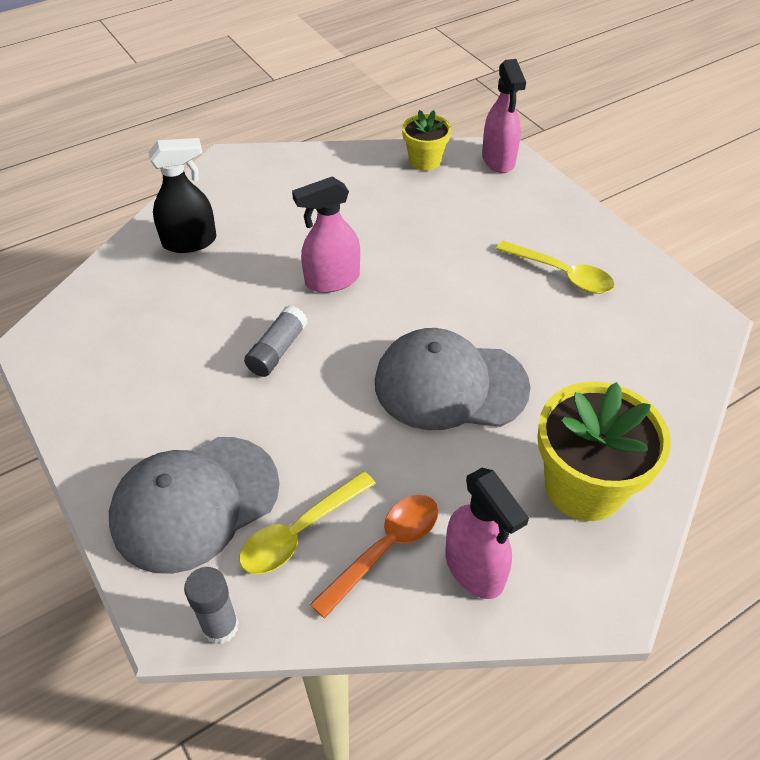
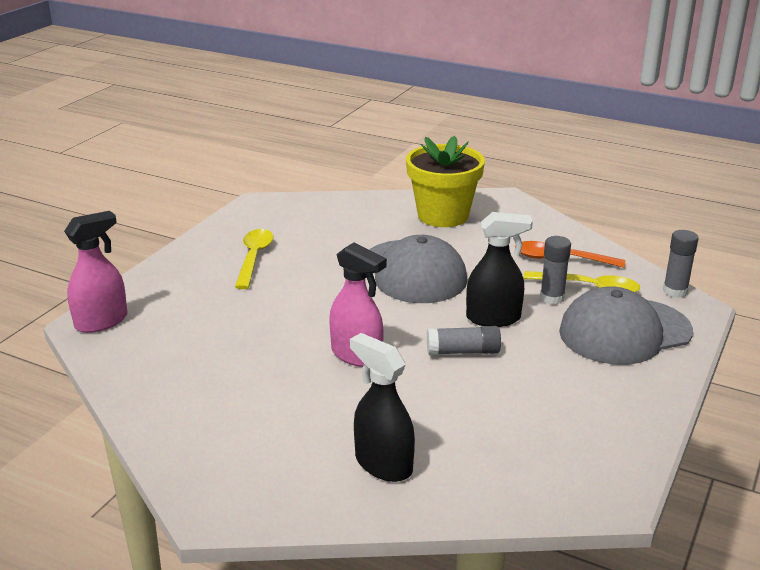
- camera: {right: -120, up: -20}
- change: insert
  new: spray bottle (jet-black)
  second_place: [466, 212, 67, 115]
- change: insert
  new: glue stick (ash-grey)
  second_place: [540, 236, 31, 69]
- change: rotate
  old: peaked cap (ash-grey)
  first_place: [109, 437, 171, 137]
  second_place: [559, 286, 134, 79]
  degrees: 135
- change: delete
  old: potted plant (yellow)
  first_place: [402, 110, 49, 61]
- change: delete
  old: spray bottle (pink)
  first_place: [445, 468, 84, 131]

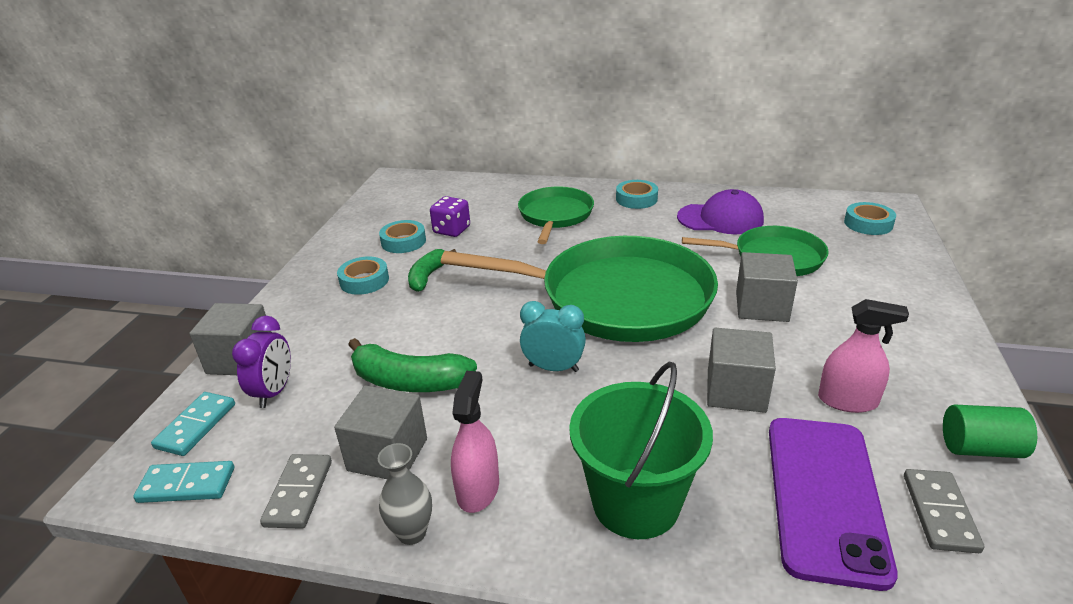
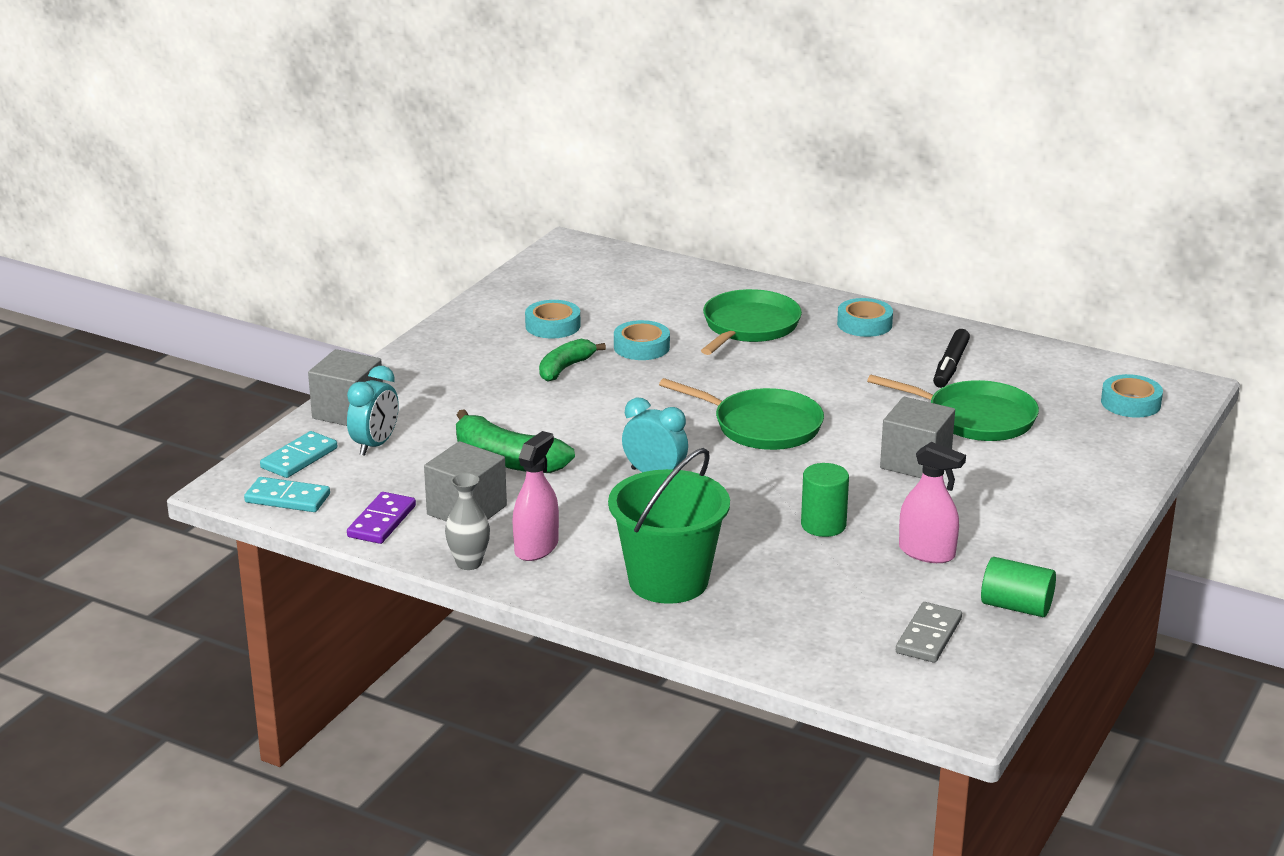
- camera: {right: 15, up: -5}
- change: recolor
  old: bedside clock (purple)
  new: bedside clock (turquoise)
  first_place: [232, 316, 59, 92]
  second_place: [347, 366, 52, 90]
- change: recolor
  old: domino (ash-grey)
  new: domino (purple)
  first_place: [260, 454, 72, 75]
  second_place: [347, 492, 69, 52]
- change: move
  old: sticky tape (turquoise)
  first_place: [337, 256, 52, 39]
  second_place: [614, 320, 56, 40]
- change: resize
  old: frying pan (leaf-green)
  first_place: [441, 236, 277, 106]
  second_place: [659, 378, 165, 72]
  factor: 0.55
- change: replace
  old: solid cube (ash-grey)
  new: cylinder shape (leaf-green)
  first_place: [707, 328, 69, 85]
  second_place: [801, 463, 48, 74]
- change: replace
  old: peaked cap (purple)
  new: felt pen (jet-black)
  first_place: [677, 189, 87, 45]
  second_place: [933, 329, 37, 59]
- change: delete
  old: dice (purple)
  first_place: [430, 196, 40, 41]
- change: delete
  old: phone (purple)
  first_place: [769, 418, 129, 173]

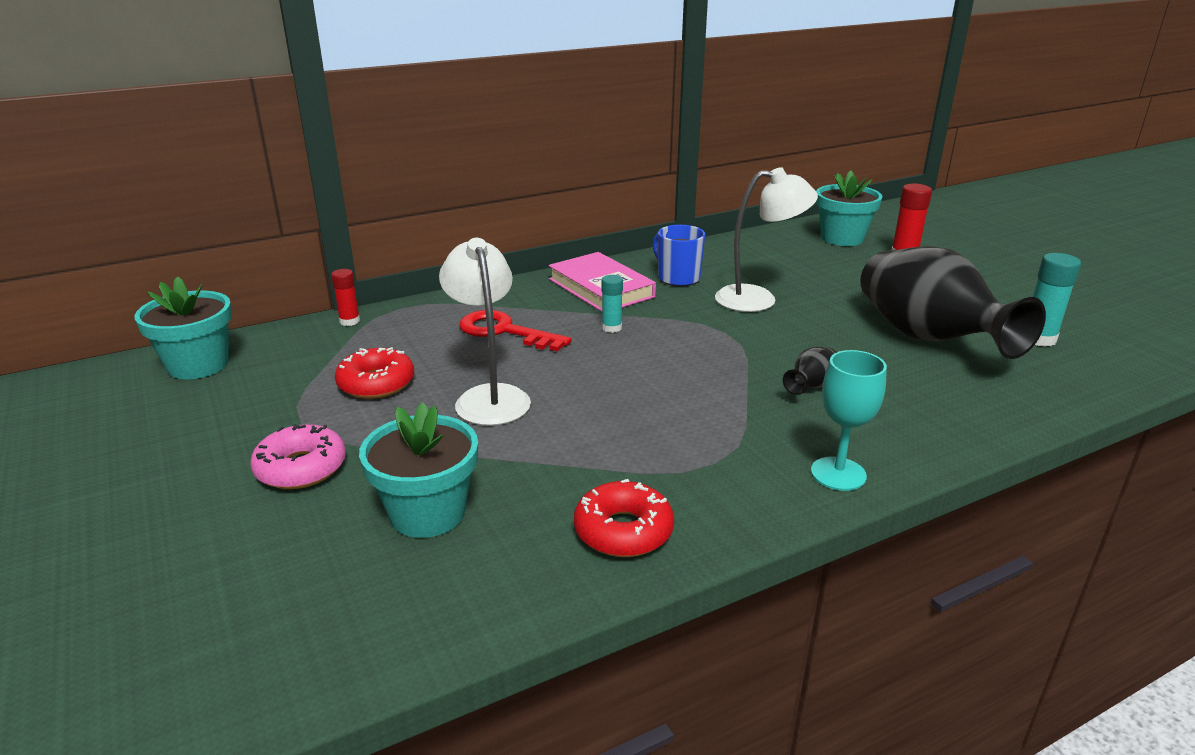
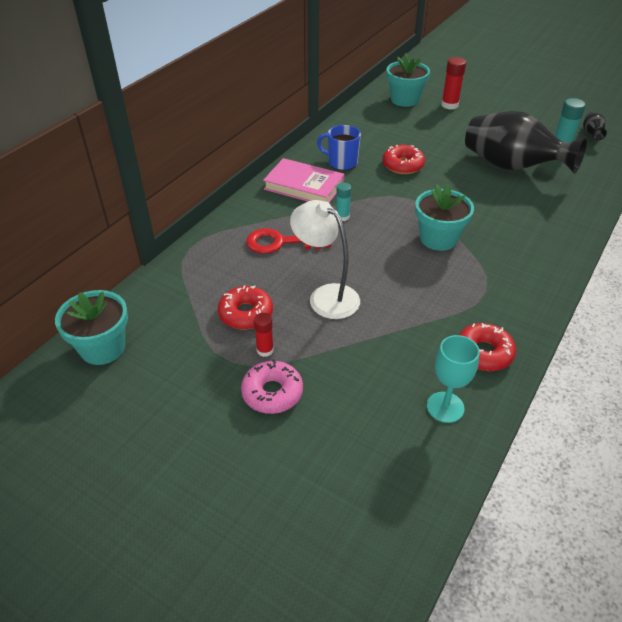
- camera: {right: -30, up: 15}
- change: move
  old: glue stick (scarlet)
  first_place: [331, 269, 29, 57]
  second_place: [254, 313, 20, 44]
- change: replace
  old: lamp (white)
  new: donut (scarlet)
  first_place: [715, 167, 103, 145]
  second_place: [383, 145, 42, 29]
- change: move
  old: potted plant (turquoise)
  first_place: [359, 402, 119, 136]
  second_place: [415, 184, 59, 67]
- change: move
  old: chalice (turquoise)
  first_place: [811, 350, 76, 141]
  second_place: [427, 335, 53, 88]
- change: move
  old: vase (jet-black)
  first_place: [783, 347, 54, 48]
  second_place: [583, 112, 24, 28]

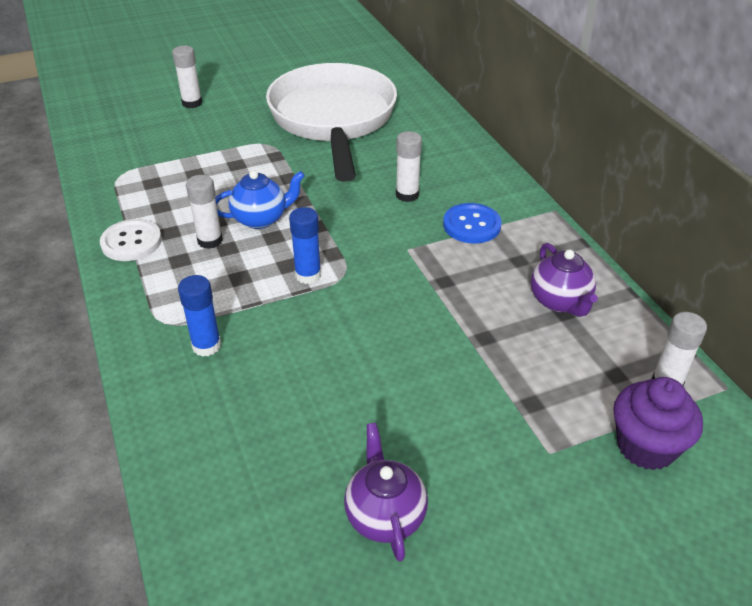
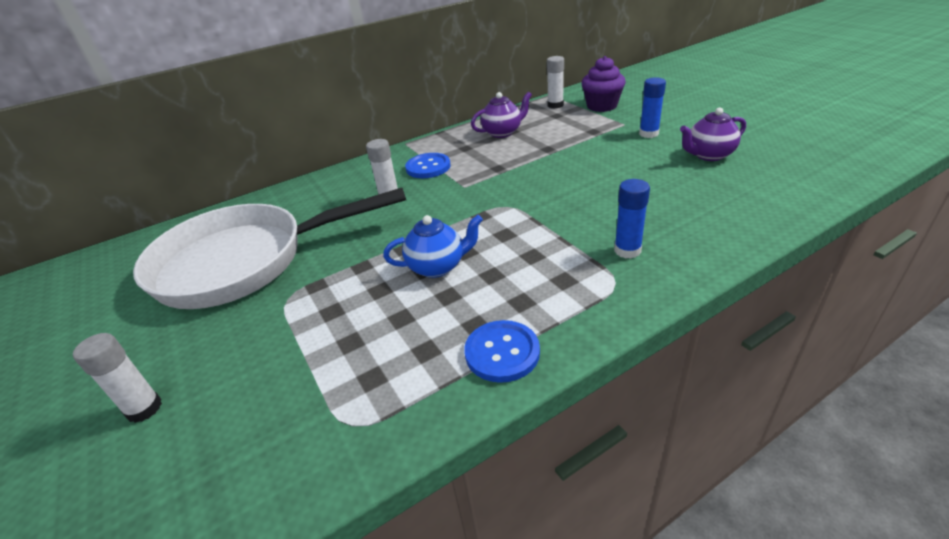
- camera: {right: -95, up: -5}
- change: rotate
  old: china teapot (blue)
  first_place: [215, 170, 90, 59]
  second_place: [383, 215, 100, 63]
  degrees: 105
- change: recolor
  old: sewing button (white)
  new: sewing button (blue)
  first_place: [100, 219, 62, 42]
  second_place: [464, 320, 76, 63]
- change: move
  old: glue stick (blue)
  first_place: [289, 207, 32, 77]
  second_place: [639, 77, 27, 61]
- change: delete
  old: glue stick (white)
  first_place: [186, 175, 37, 74]

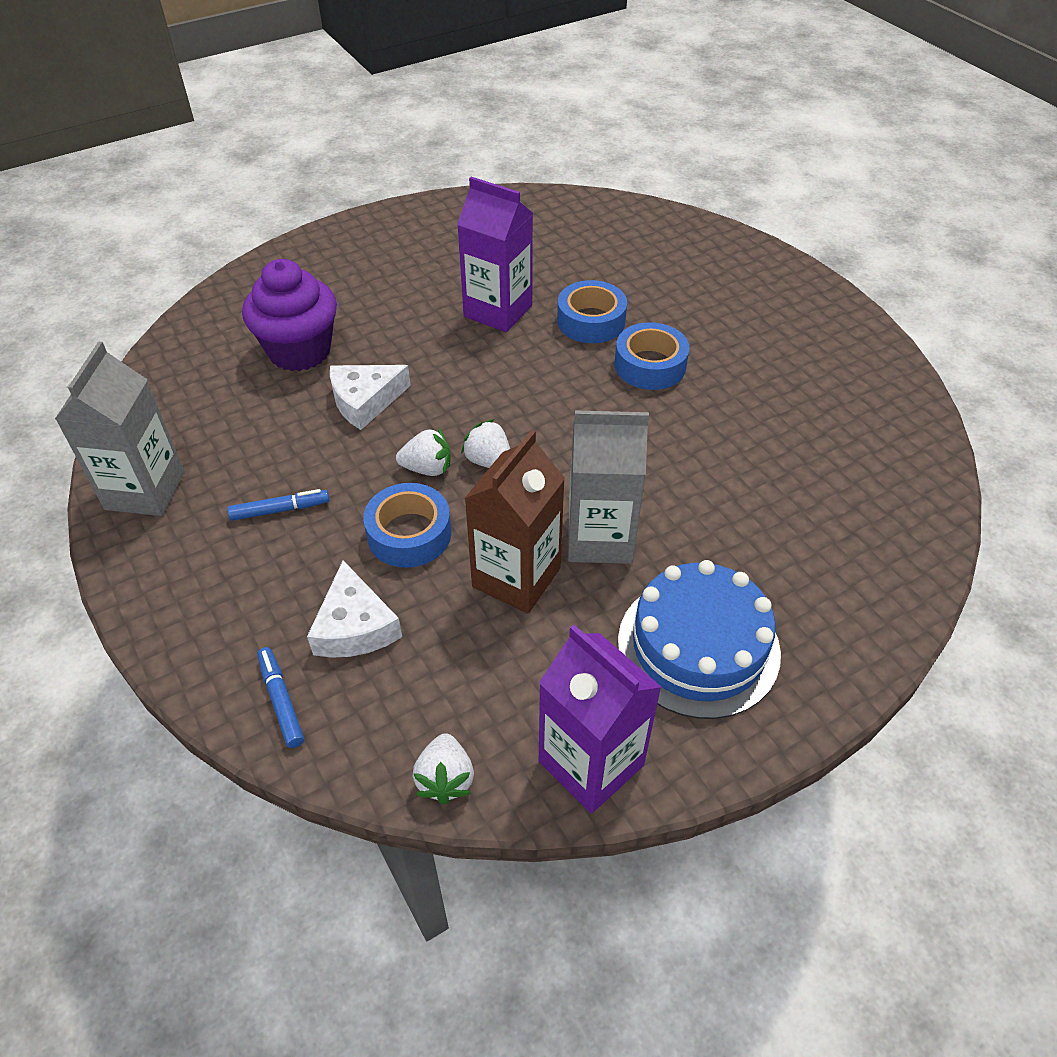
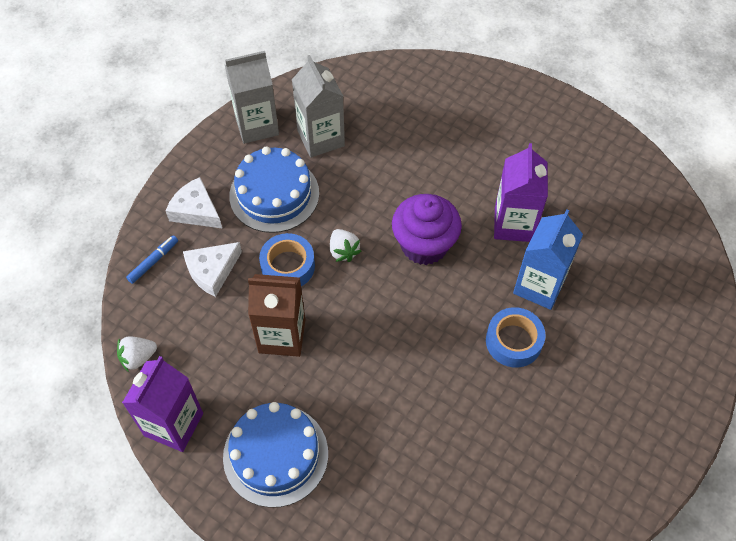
- camera: {right: 65, up: 10}
- change: move
  old: cheese wedge (white)
  first_place: [330, 365, 81, 65]
  second_place: [166, 177, 56, 51]
- change: replace
  old: felt pen (blue)
  new: gateau (blue)
  first_place: [227, 489, 102, 32]
  second_place: [229, 147, 90, 86]
- change: move
  old: carton (ash-grey)
  first_place: [568, 410, 81, 154]
  second_place: [292, 55, 53, 103]
- change: move
  old: fairy cake (purple)
  first_place: [242, 259, 95, 112]
  second_place: [392, 194, 70, 71]
- change: replace
  old: sticky tape (blue)
  new: carton (blue)
  first_place: [557, 280, 70, 63]
  second_place: [513, 209, 70, 101]
- change: delete
  old: berry (white)
  first_place: [461, 419, 49, 49]

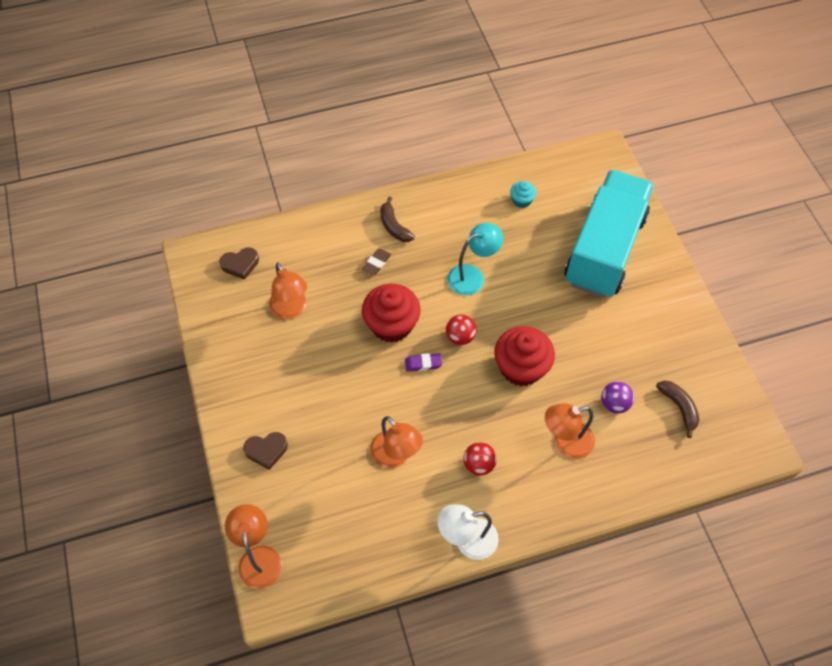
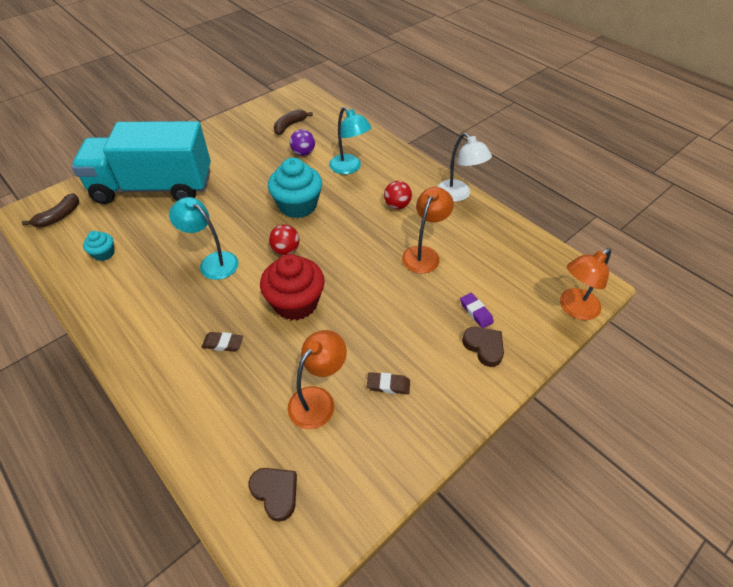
- camera: {right: -115, up: -10}
- change: move
  old: banana fruit (dark brown)
  first_place: [380, 197, 35, 45]
  second_place: [22, 193, 57, 34]
- change: recolor
  old: fairy cake (scarlet)
  new: fairy cake (turquoise)
  first_place: [494, 326, 61, 60]
  second_place: [268, 158, 54, 60]
- change: recolor
  old: lamp (orange)
  new: lamp (turquoise)
  first_place: [545, 403, 50, 56]
  second_place: [329, 107, 43, 67]
- change: insert
  new: pencil eraser (dark brown)
  second_place: [367, 372, 43, 22]
- change: move
  old: pencil eraser (purple)
  first_place: [405, 353, 37, 19]
  second_place: [460, 293, 34, 35]

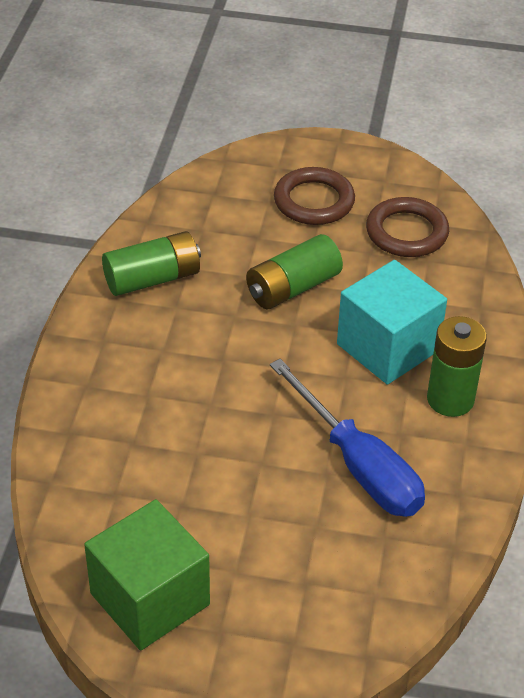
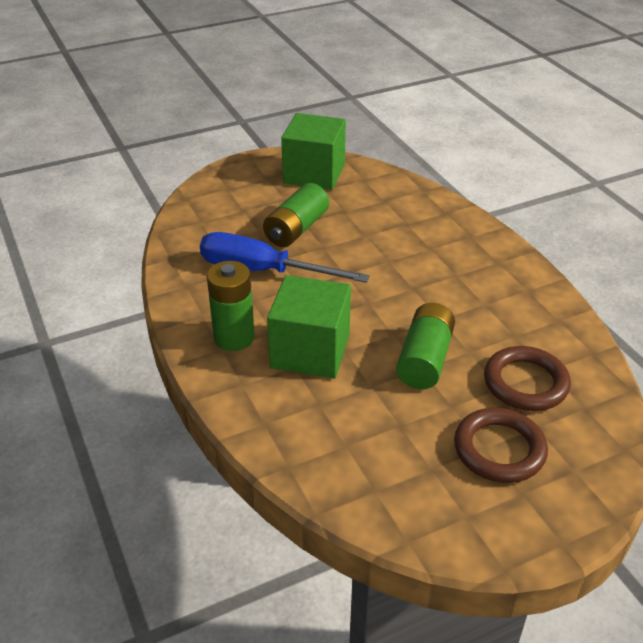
- camera: {right: 145, up: -5}
- change: move
  old: AA battery (leaf-green)
  first_place: [102, 231, 99, 65]
  second_place: [263, 183, 66, 64]
- change: recolor
  old: solid cube (turquoise)
  new: solid cube (leaf-green)
  first_place: [337, 260, 110, 124]
  second_place: [267, 275, 84, 104]
- change: move
  old: ring (dark brown)
  first_place: [366, 197, 83, 60]
  second_place: [484, 346, 87, 65]

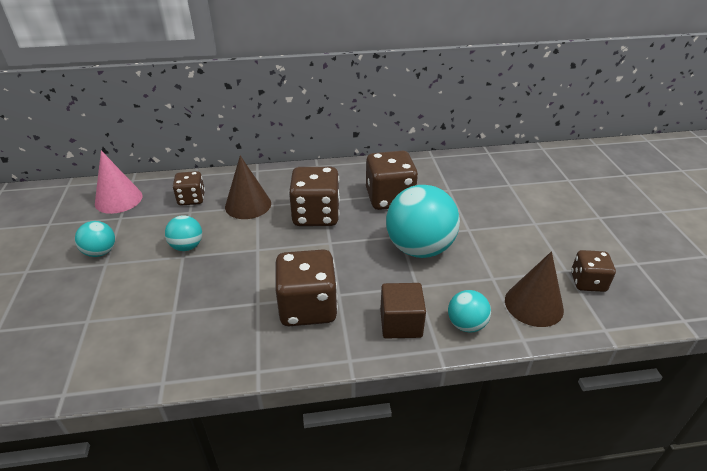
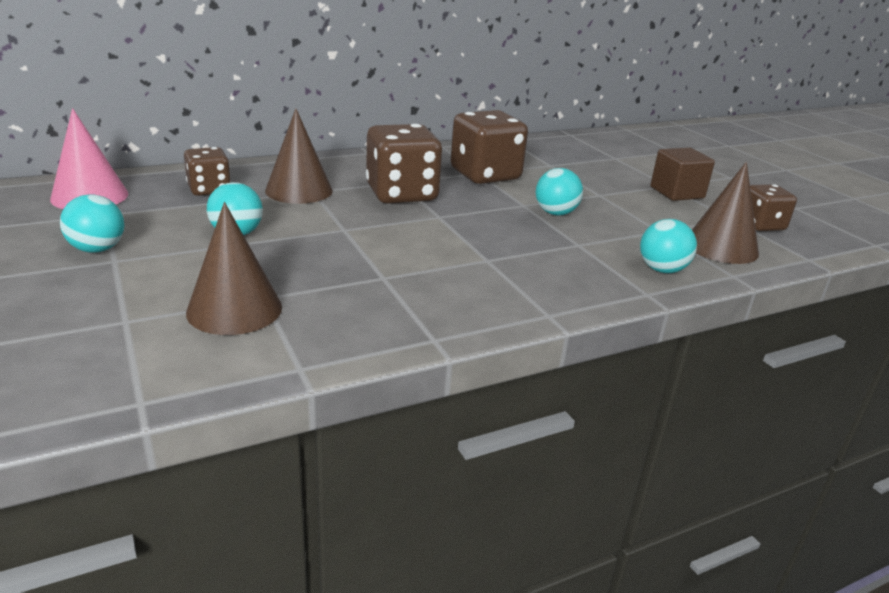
- camera: {right: -20, up: -10}
- change: insert
  new: cone shape (dark brown)
  second_place: [186, 202, 96, 133]
- change: resize
  old: sphere (turquoise)
  first_place: [386, 185, 74, 73]
  second_place: [536, 168, 47, 47]
  factor: 0.5
- change: move
  old: solid cube (dark brown)
  first_place: [380, 283, 46, 56]
  second_place: [650, 148, 65, 53]
- change: delete
  old: dice (dark brown)
  first_place: [275, 249, 63, 77]

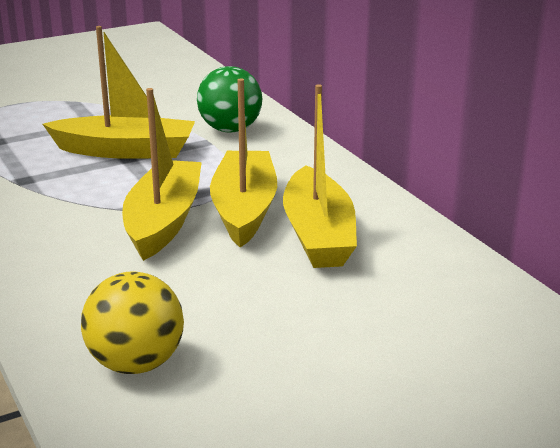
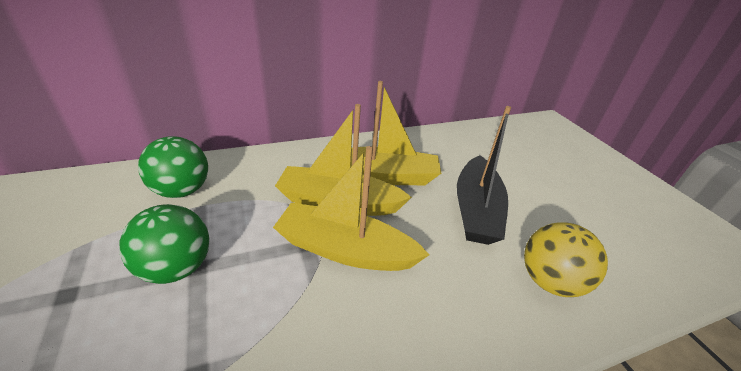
- camera: {right: -85, up: 10}
- change: replace
  old: sailboat (yellow)
  new: sphere (leaf-green)
  first_place: [43, 26, 152, 133]
  second_place: [120, 204, 90, 80]
- change: insert
  new: sailboat (jet-black)
  second_place: [457, 106, 54, 139]

